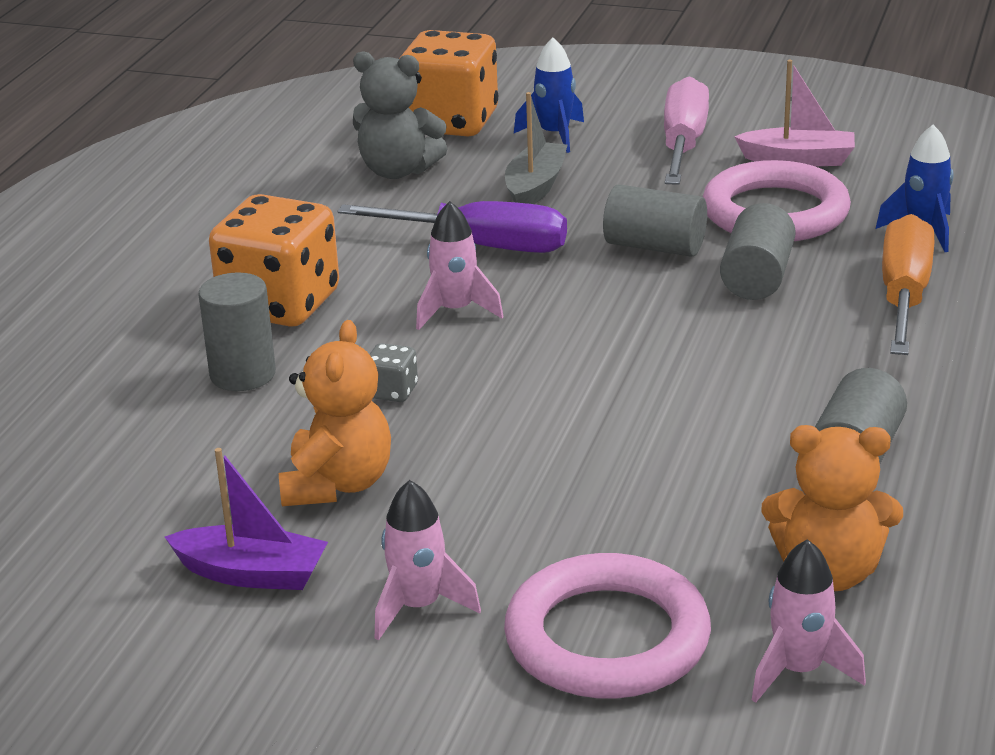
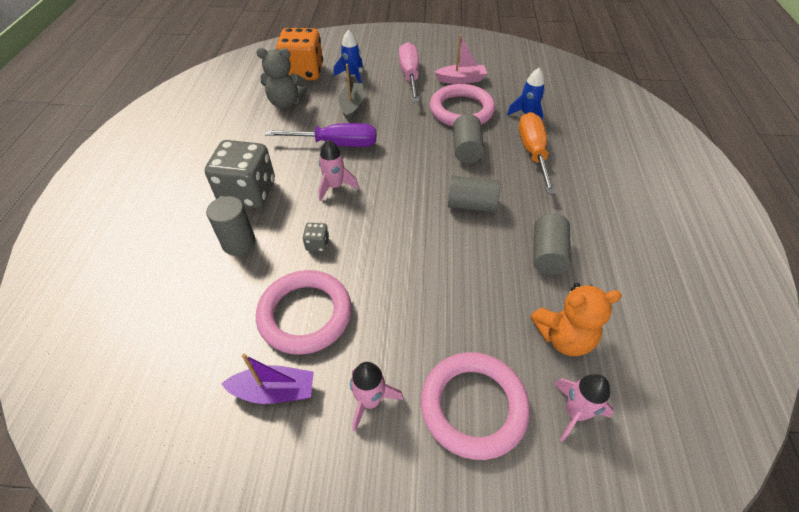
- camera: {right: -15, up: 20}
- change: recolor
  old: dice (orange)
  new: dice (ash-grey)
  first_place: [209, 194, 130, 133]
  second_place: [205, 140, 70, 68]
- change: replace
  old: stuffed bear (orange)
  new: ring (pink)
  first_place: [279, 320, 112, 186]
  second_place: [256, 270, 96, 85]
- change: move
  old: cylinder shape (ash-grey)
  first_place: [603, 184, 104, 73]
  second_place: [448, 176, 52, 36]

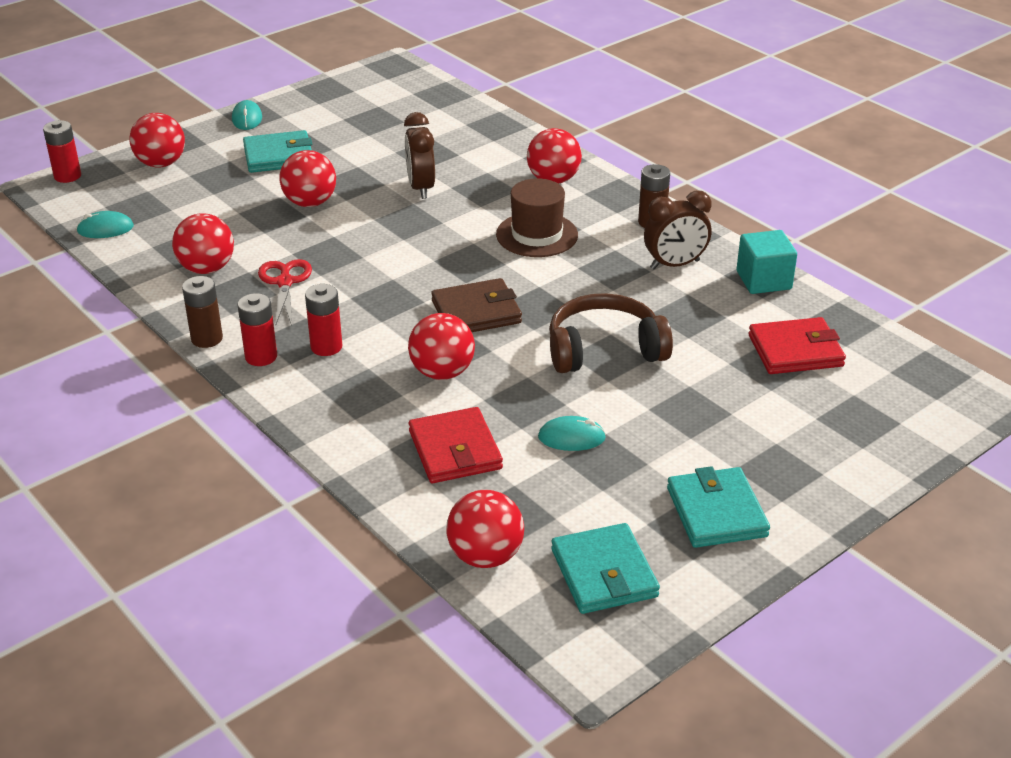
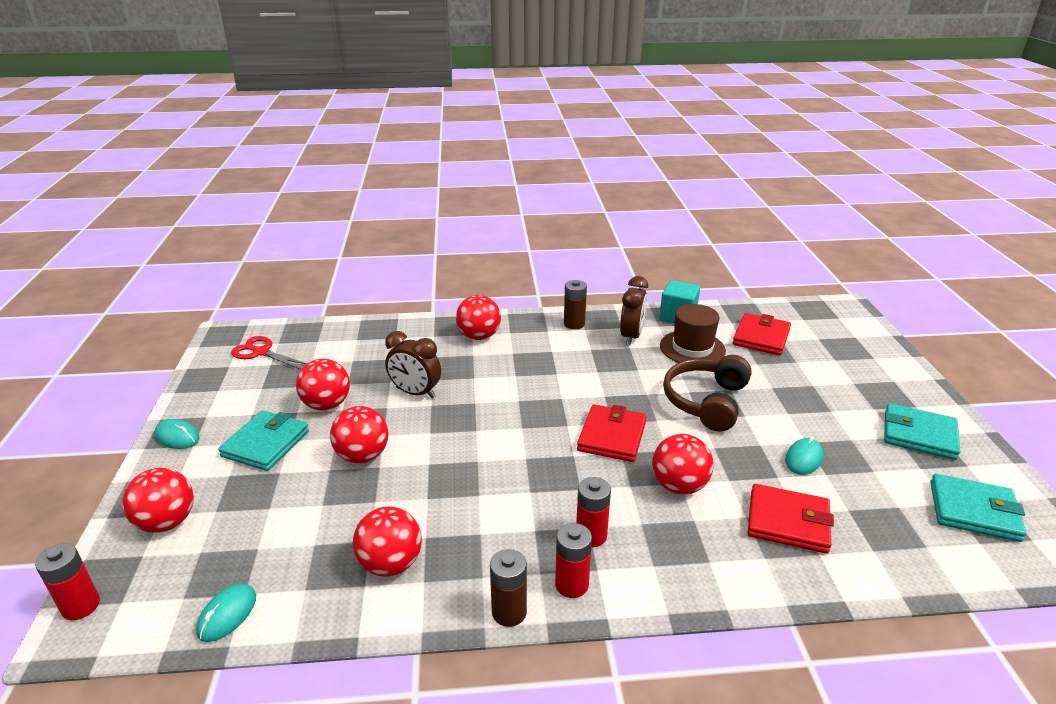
- camera: {right: -55, up: -5}
- change: move
  old: scissors (scarlet)
  first_place: [258, 259, 54, 67]
  second_place: [231, 336, 76, 34]
- change: move
  old: sphere (scarlet)
  first_place: [446, 490, 78, 78]
  second_place: [296, 359, 54, 52]
- change: recolor
  old: billfold (dark brown)
  new: billfold (scarlet)
  first_place: [431, 278, 91, 54]
  second_place: [577, 404, 70, 58]
- change: move
  old: hat (dark brown)
  first_place: [496, 178, 82, 79]
  second_place: [660, 304, 66, 59]

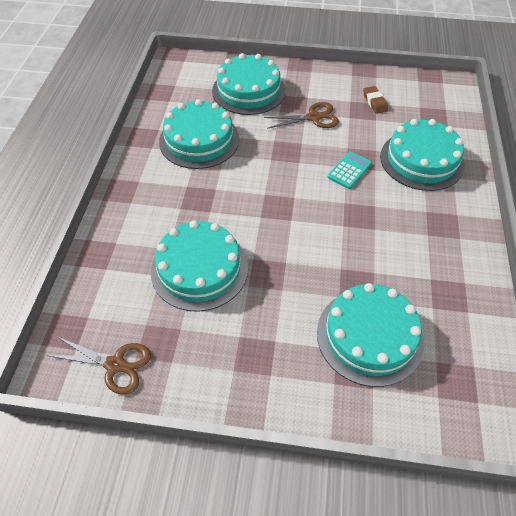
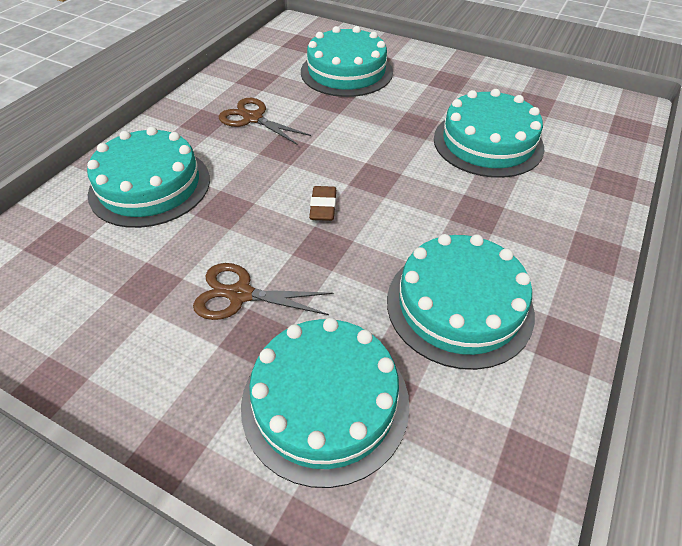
- camera: {right: -160, up: -5}
- change: move
  old: scissors (dark brown)
  first_place: [47, 337, 104, 58]
  second_place: [218, 98, 93, 47]
- change: move
  old: pencil eraser (dark brown)
  first_place: [363, 86, 25, 28]
  second_place: [309, 186, 27, 35]
- change: delete
  old: pocket calculator (turquoise)
  first_place: [327, 152, 45, 37]

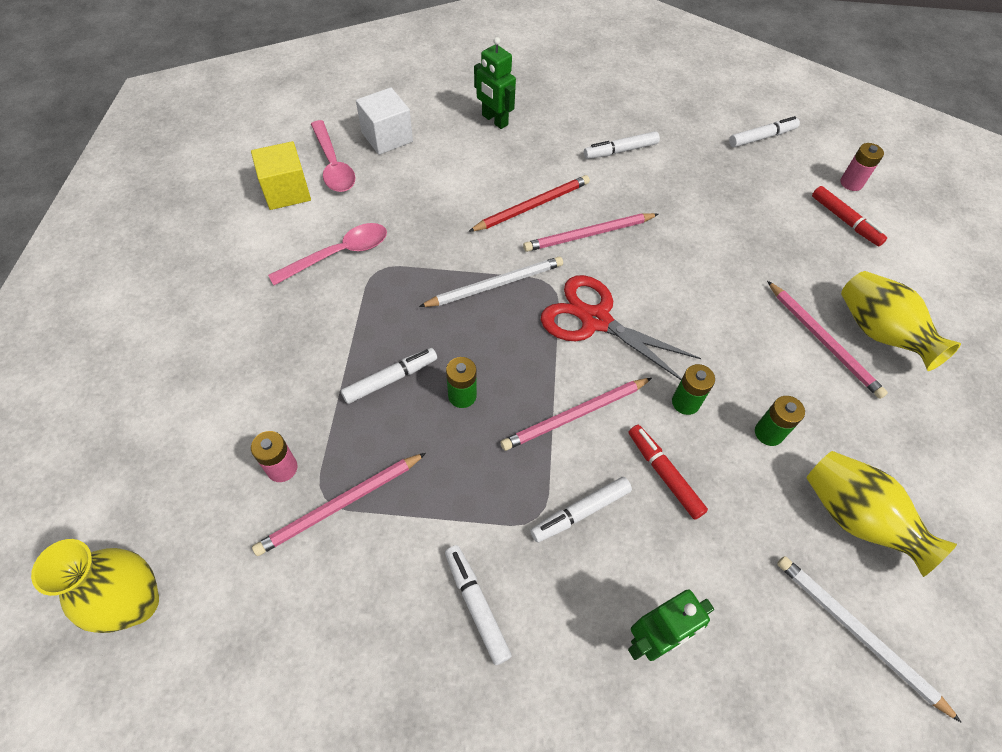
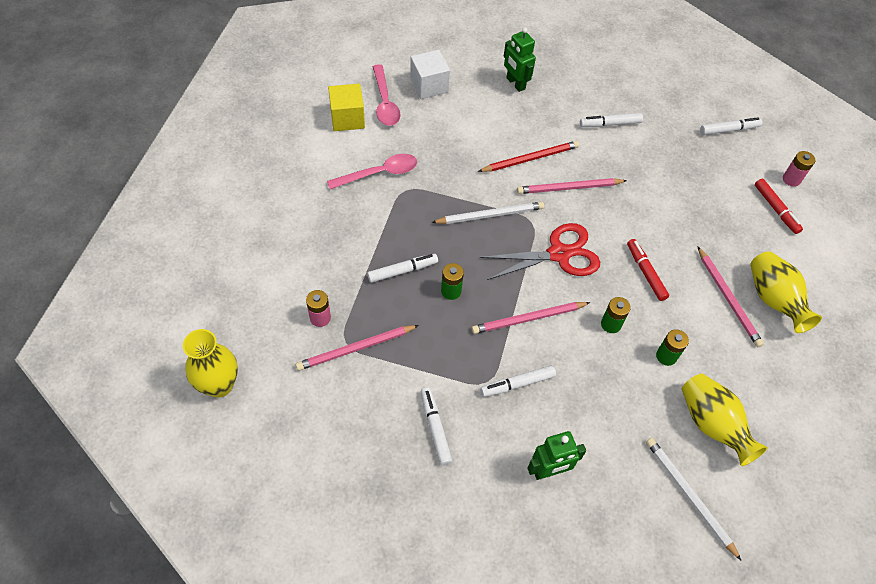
- camera: {right: 10, up: 0}
- change: rotate
  old: scissors (scarlet)
  first_place: [541, 275, 160, 105]
  second_place: [479, 223, 121, 57]
  degrees: 120
- change: move
  old: felt pen (scarlet)
  first_place: [628, 425, 80, 95]
  second_place: [627, 239, 42, 62]

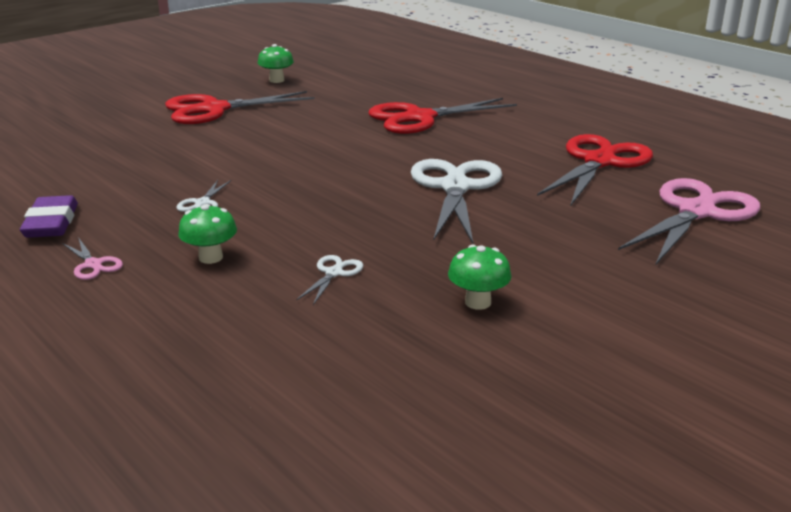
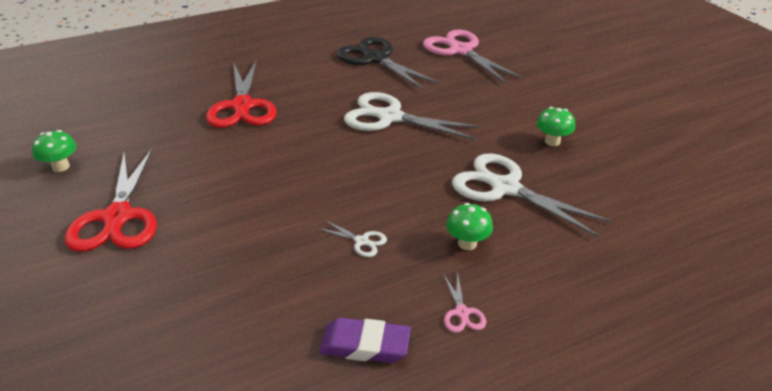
- camera: {right: -75, up: 10}
- change: recolor
  old: scissors (scarlet)
  new: scissors (jet-black)
  first_place: [537, 134, 116, 71]
  second_place: [336, 37, 105, 53]
- change: rotate
  old: scissors (pink)
  first_place: [62, 237, 61, 43]
  second_place: [443, 271, 43, 62]
  degrees: 105
- change: resize
  old: scissors (white)
  first_place: [296, 255, 67, 50]
  second_place: [452, 154, 160, 83]
  factor: 2.37

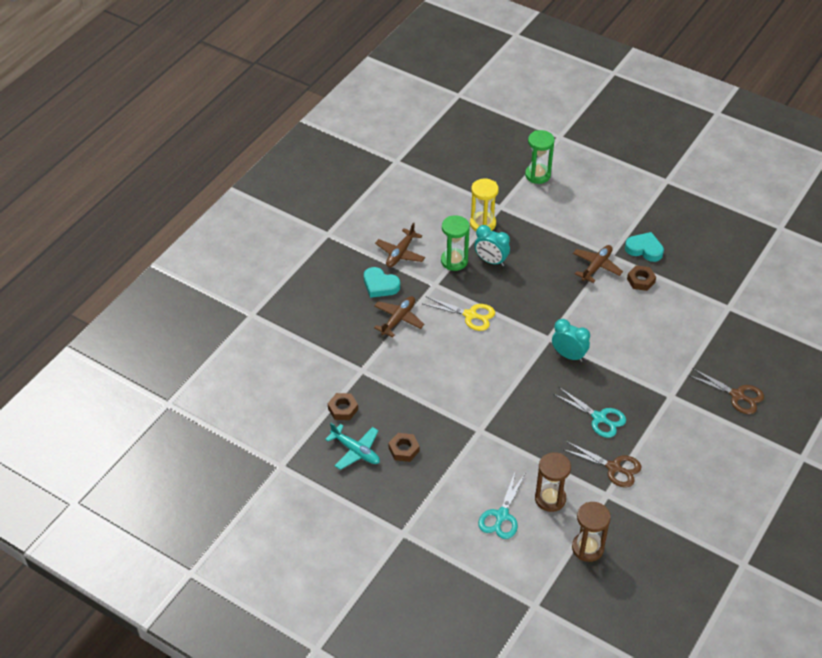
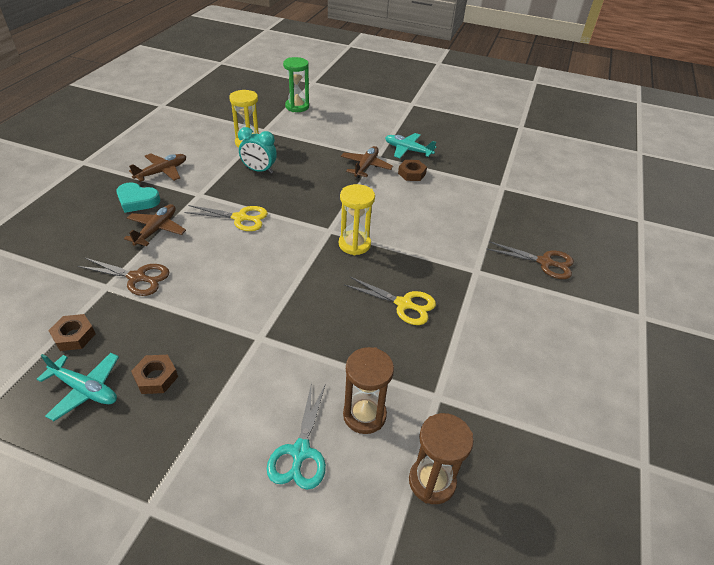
- camera: {right: -15, up: -5}
- change: move
  old: scissors (dark brown)
  first_place: [562, 441, 79, 47]
  second_place: [78, 258, 91, 38]
- change: rotate
  old: plane (dark brown)
  first_place: [375, 222, 50, 45]
  second_place: [129, 153, 57, 28]
  degrees: -150
- change: replace
  old: bedside clock (turquoise)
  new: sand timer (yellow)
  first_place: [552, 319, 38, 43]
  second_place: [339, 184, 36, 71]
- change: recolor
  old: scissors (turquoise)
  new: scissors (yellow)
  first_place: [553, 387, 73, 51]
  second_place: [345, 276, 91, 49]
- change: replace
  old: heart (turquoise)
  new: plane (turquoise)
  first_place: [625, 232, 39, 30]
  second_place: [385, 133, 51, 25]
- change: delete
  old: sand timer (leaf-green)
  first_place: [441, 215, 29, 56]

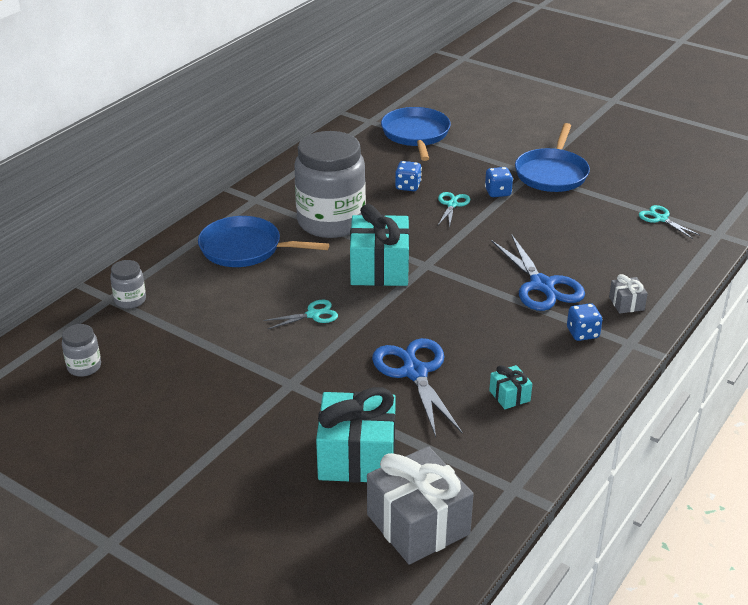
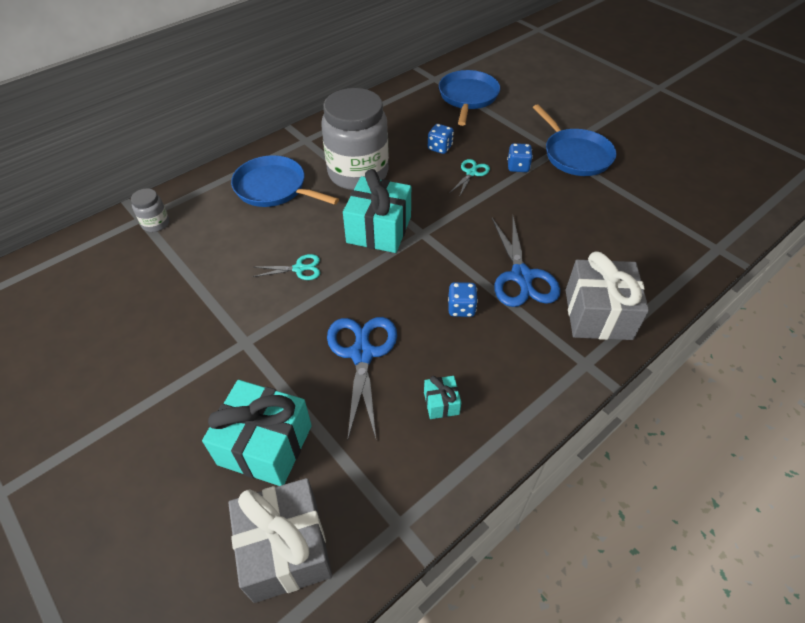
- camera: {right: 15, up: 15}
- change: move
  old: dice (blue)
  first_place: [567, 303, 35, 38]
  second_place: [448, 282, 30, 35]
- change: rotate
  old: frying pan (blue)
  first_place: [515, 123, 75, 69]
  second_place: [533, 104, 84, 72]
  degrees: -60
- change: resize
  old: wrapped gift (ash-grey)
  first_place: [609, 274, 39, 40]
  second_place: [566, 251, 83, 89]
  factor: 2.18
- change: delete
  old: jam jar (ash-grey)
  first_place: [62, 324, 39, 53]
- change: delete
  old: scissors (turquoise)
  first_place: [639, 205, 61, 34]

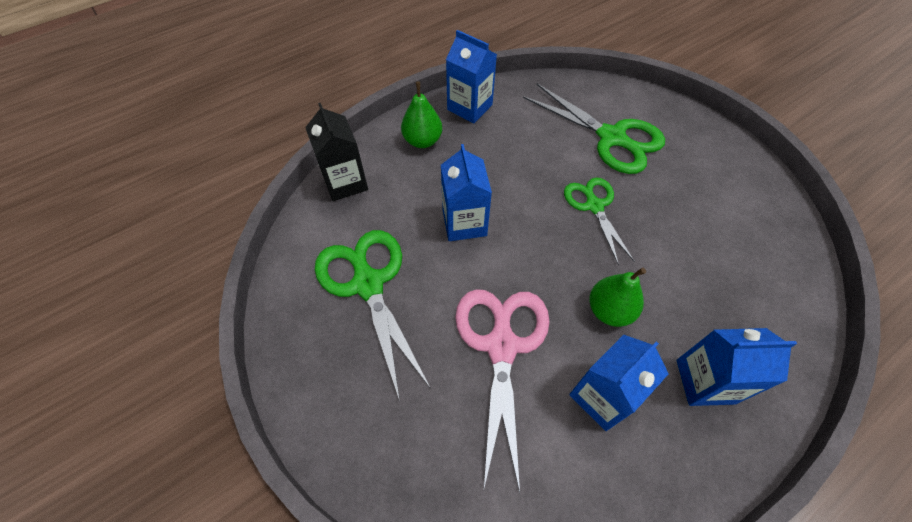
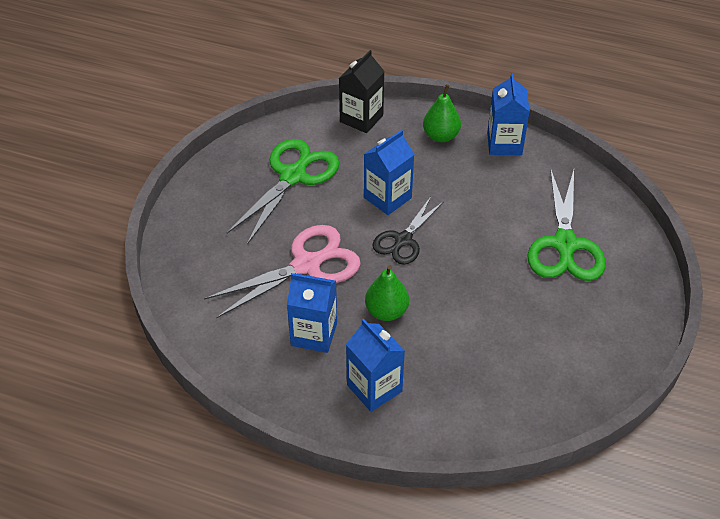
- camera: {right: 55, up: -10}
- change: insert
  new: scissors (jet-black)
  second_place: [373, 197, 71, 67]
- change: delete
  old: scissors (leaf-green)
  first_place: [564, 178, 70, 87]

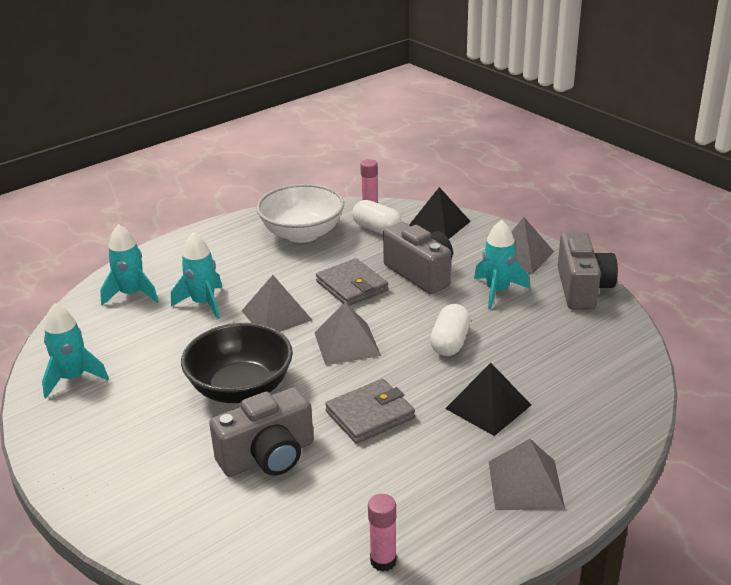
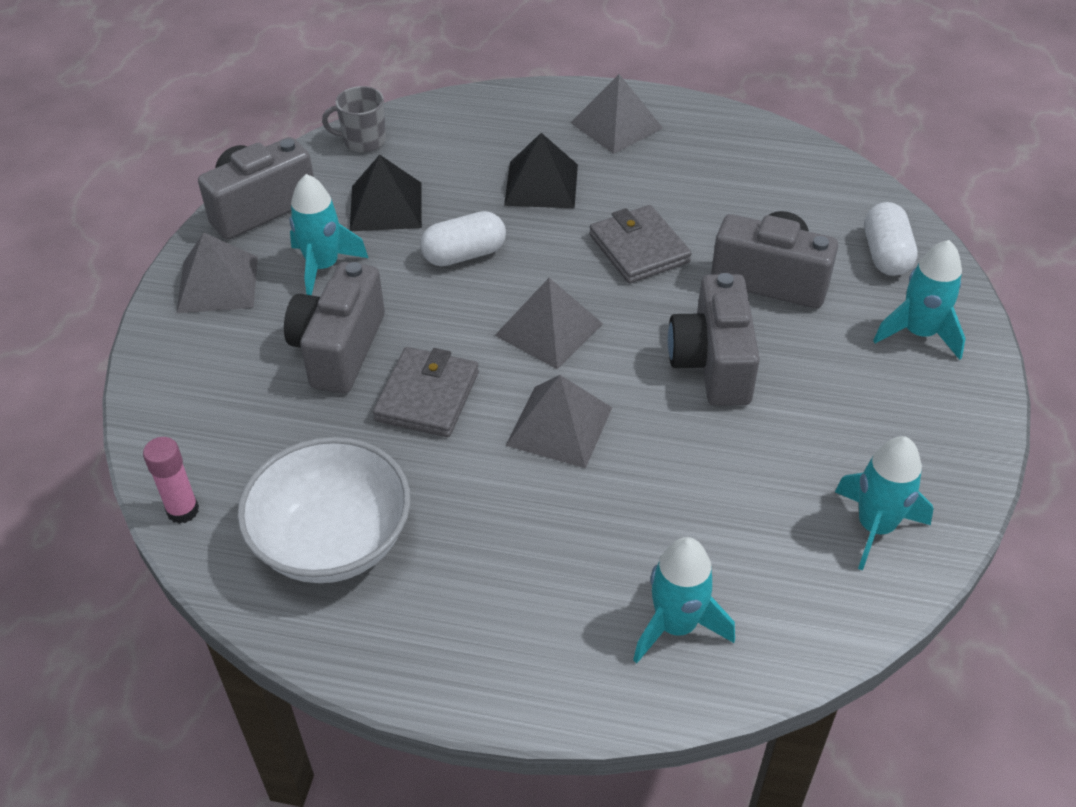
- camera: {right: -130, up: 15}
- change: insert
  new: mug (ash-grey)
  second_place: [322, 86, 64, 67]
- change: move
  old: solid pyramid (jet-black)
  first_place: [409, 187, 62, 52]
  second_place: [350, 155, 72, 76]
- change: rotate
  old: billfold (ash-grey)
  first_place: [325, 379, 90, 65]
  second_place: [590, 205, 102, 79]
  degrees: 45
- change: replace
  old: bowl (jet-black)
  new: photo camera (ash-grey)
  first_place: [181, 323, 112, 80]
  second_place: [668, 273, 92, 133]
- change: move
  old: capsule (white)
  first_place: [352, 200, 50, 35]
  second_place: [865, 202, 53, 74]
- change: move
  old: toy rocket (turquoise)
  first_place: [171, 232, 51, 87]
  second_place: [873, 240, 93, 120]
- change: delete
  old: glue stick (pink)
  first_place: [368, 494, 29, 77]

